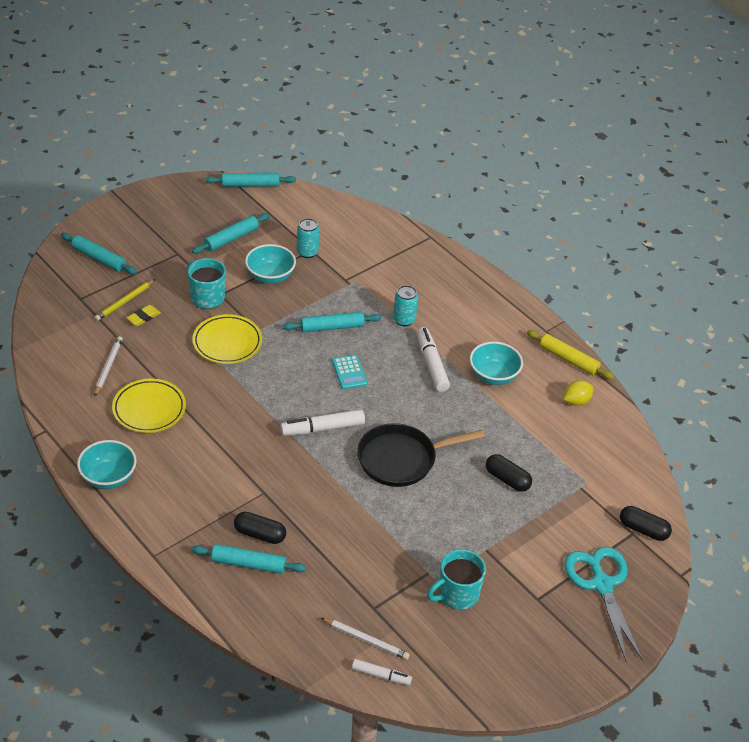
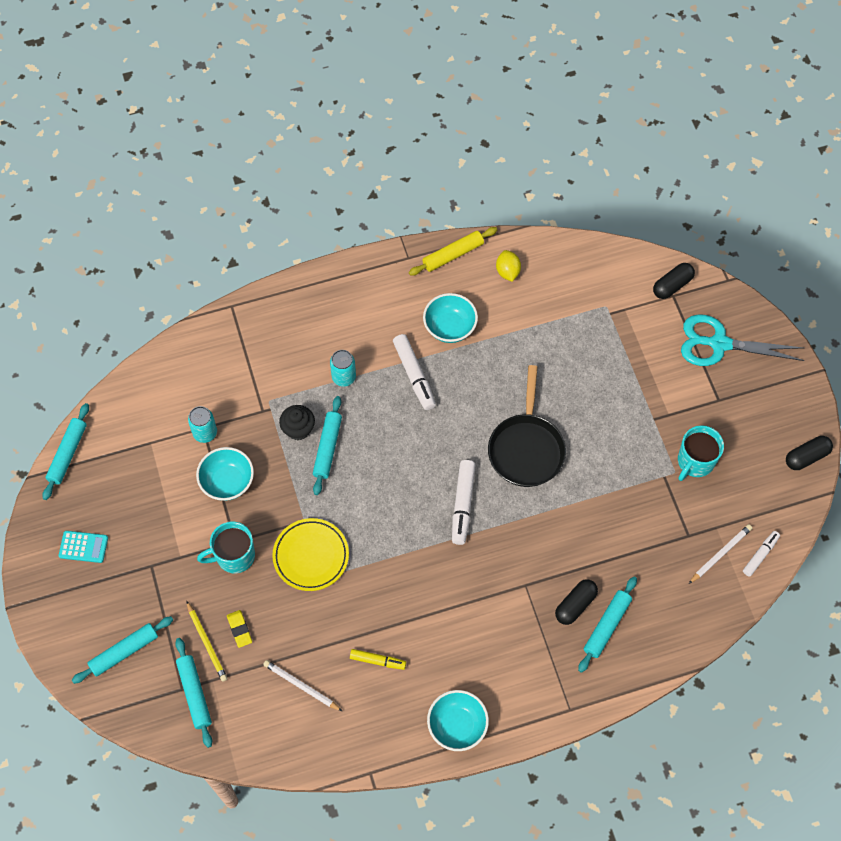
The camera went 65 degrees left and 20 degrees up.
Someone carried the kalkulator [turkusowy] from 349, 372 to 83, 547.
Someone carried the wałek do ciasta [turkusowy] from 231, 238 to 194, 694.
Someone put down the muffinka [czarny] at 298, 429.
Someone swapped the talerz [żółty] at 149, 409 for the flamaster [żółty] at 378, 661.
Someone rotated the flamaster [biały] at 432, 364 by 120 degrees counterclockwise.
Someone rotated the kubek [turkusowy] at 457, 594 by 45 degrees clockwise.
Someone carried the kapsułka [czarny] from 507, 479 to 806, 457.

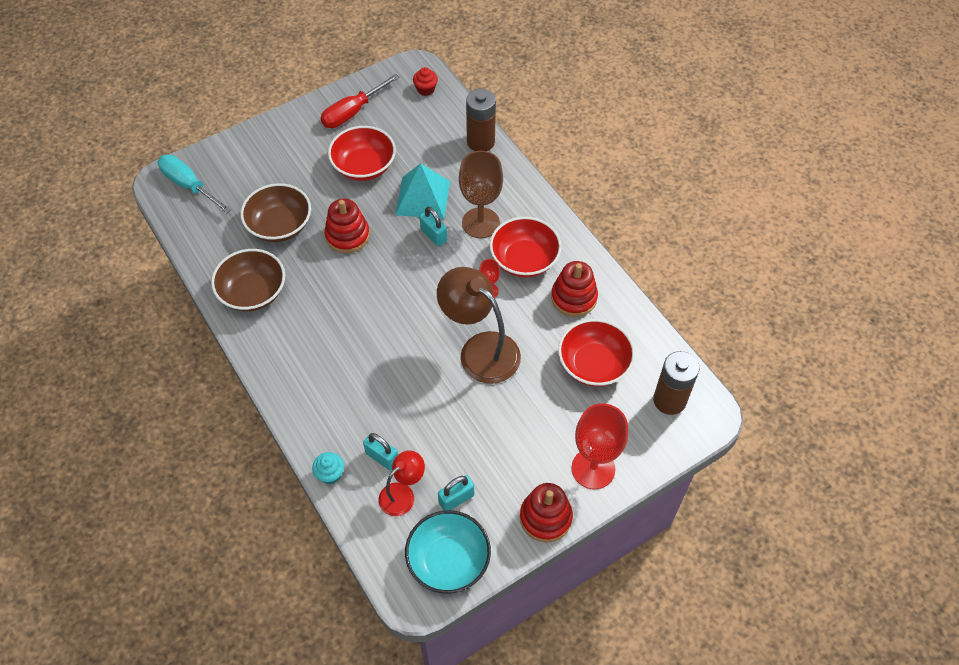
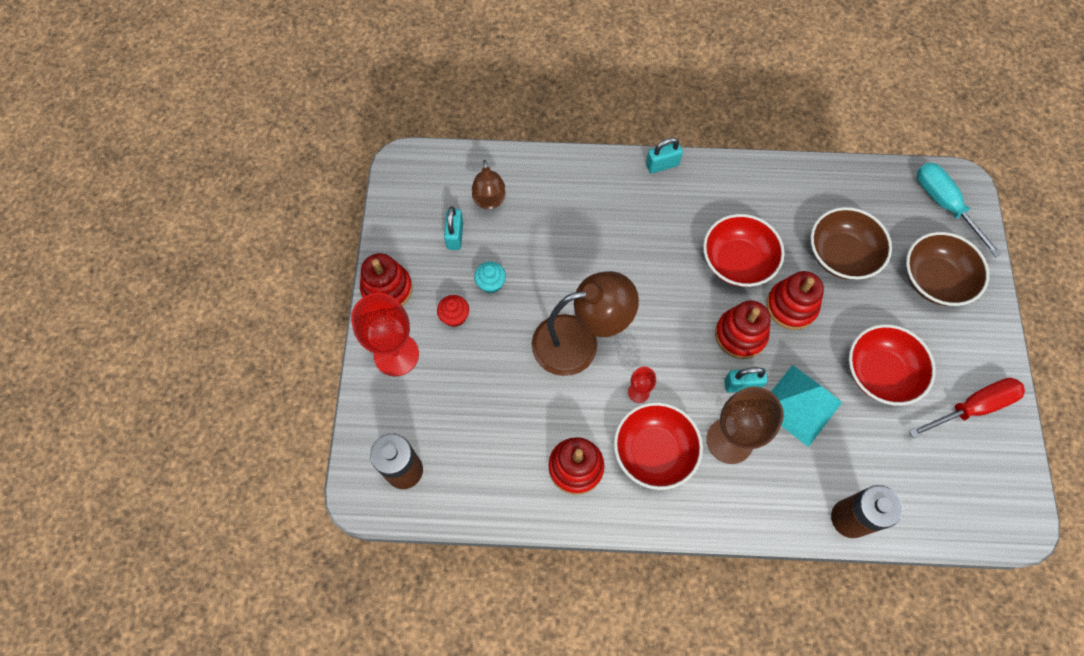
The camera went 125 degrees right and 10 degrees up.
Someone carried the muffinka [czerwony] from 426, 89 to 454, 317.
Someone repainted the lampka [czerwony] at 402, 494, which became the lampka [brązowy] at 489, 201.
Someone carried the muffinka [turkusowy] from 330, 474 to 491, 283.
Someone carried the kłódka [turkusowy] from 382, 457 to 662, 165.
Someone carried the miska [czerwony] from 593, 364 to 737, 262.
Someone put down the zabawka nakładanka [czerwony] at 740, 335.
Someone carried the miska [brązowy] from 253, 292 to 934, 280.
Someone rotated the śrubokręt [czerwony] at 352, 112 by 75 degrees clockwise.
Someone rotated the śrubokręt [turkusowy] at 188, 185 by 105 degrees counterclockwise.
Someone took away the miska [turkusowy] at 448, 560.

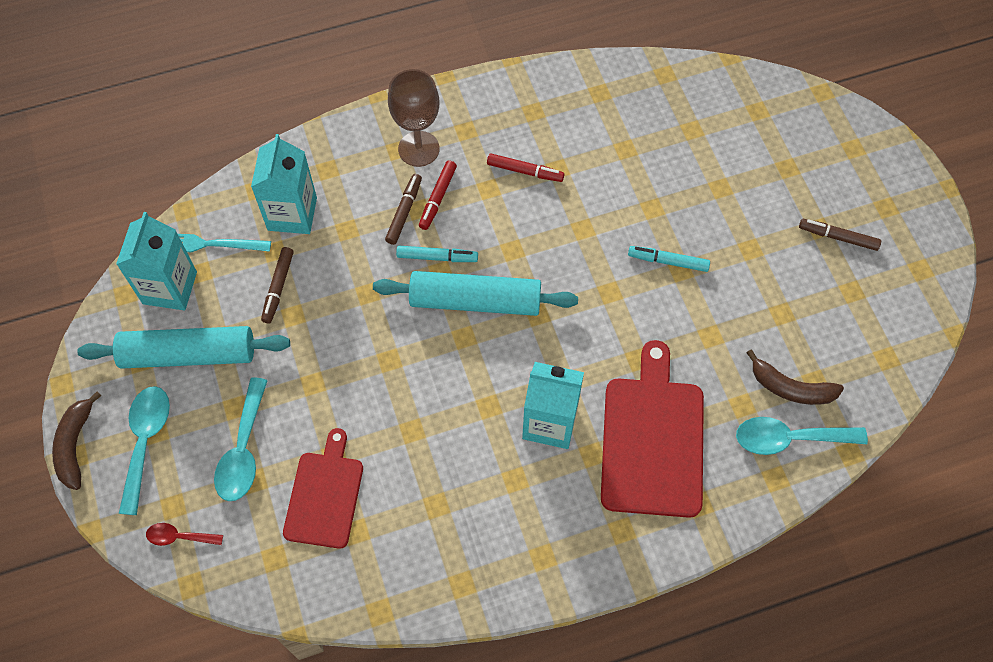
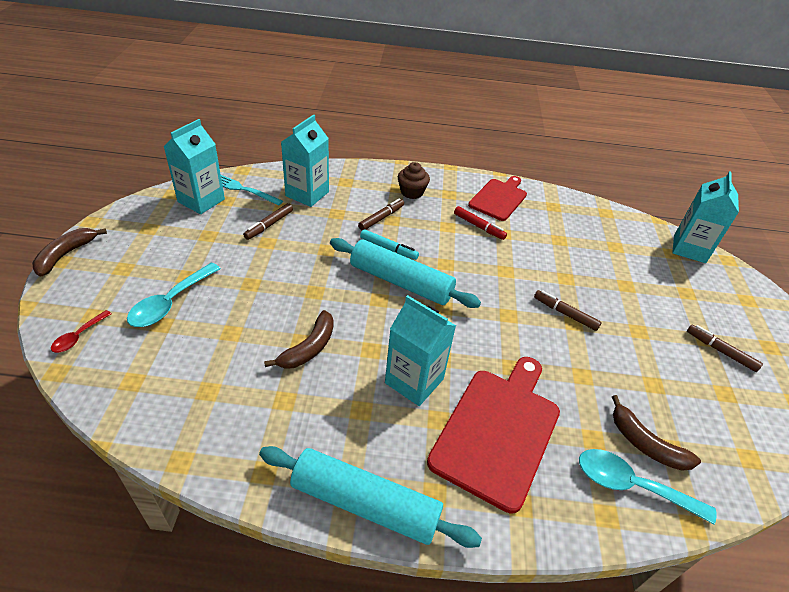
The camera went 20 degrees right and 20 degrees down.
Someone rotated the łyżka [czerwony] at 179, 537 by 90 degrees counterclockwise.
Someone carried the wałek do ciasta [turkusowy] from 188, 354 to 365, 504.
Someone put down the banan [brązowy] at 309, 348.
Someone swapped the kielich [brązowy] at 418, 149 for the muffinka [brązowy] at 412, 192.
Someone carried the deska do krojenia [czerwony] from 325, 495 to 499, 198.
Someone repainted the flamaster [turkusowy] at 668, 261, which became the flamaster [brązowy] at 565, 313.
Someone put down the karton mleka [turkusowy] at 689, 249.
Someone took away the łyżka [turkusowy] at 145, 442.
Someone took away the flamaster [czerwony] at 437, 198.

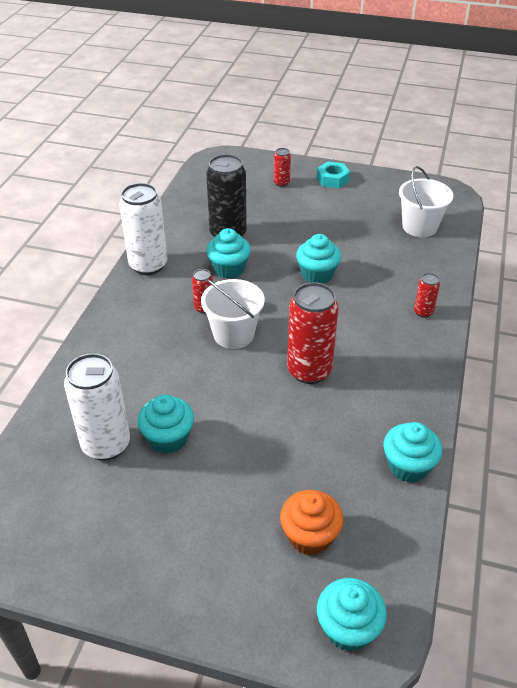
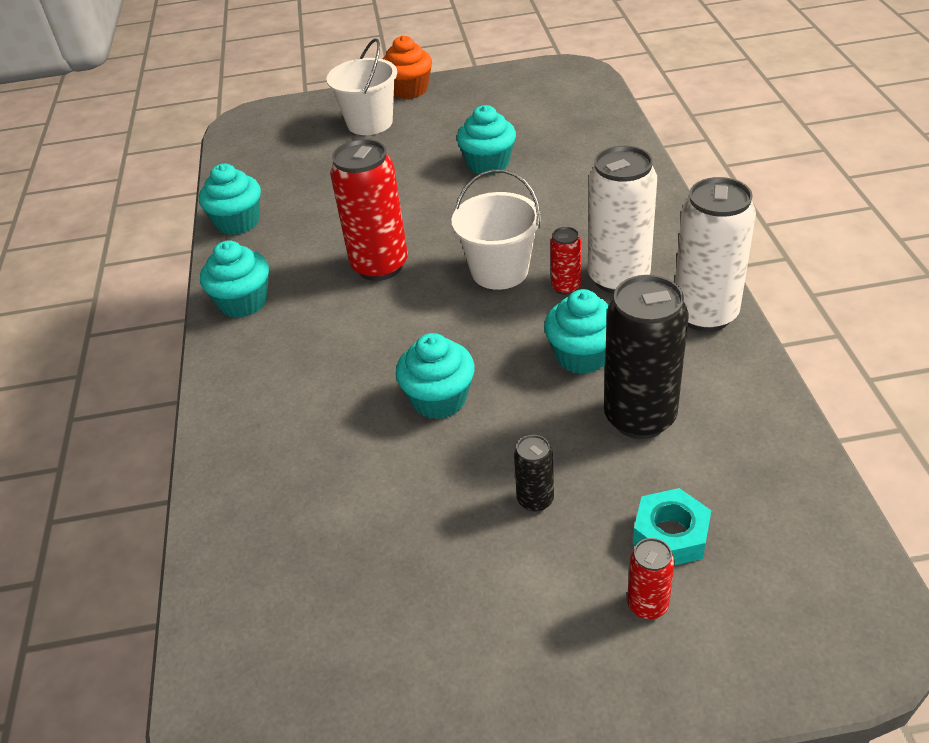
The camera went 160 degrees right and 0 degrees up.
Someone carried the muffinka [turkusowy] from 348, 628 to 243, 302.
Someone carried the wiadro [biały] from 419, 227 to 370, 123.
Someone carried the muffinka [pomarańczowy] from 310, 536 to 409, 90.
Someone put down the puszka [czarny] at 535, 500.
Someone carried the puszka [biały] from 106, 444 to 618, 278.
Someone carried the nakrętka [turkusowy] from 332, 179 to 670, 535.
Someone took away the puszka [czerwony] at 423, 312.

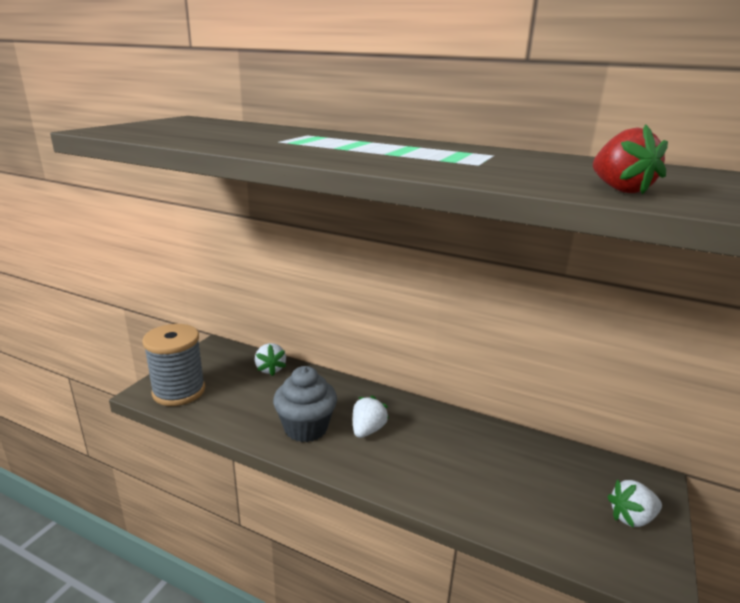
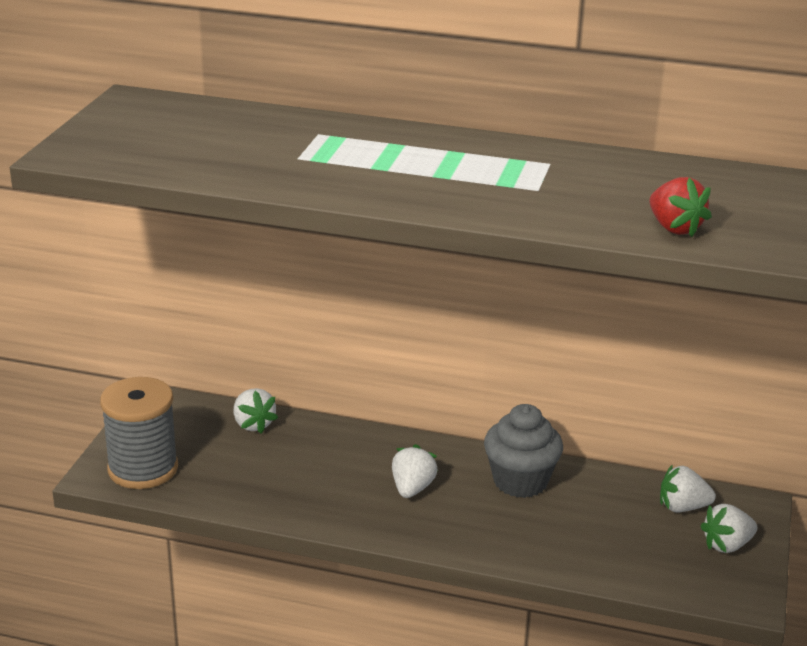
The camera went 10 degrees left and 5 degrees up.
Someone carried the muffinka [szary] from 306, 428 to 520, 481.
Someone put down the truskawka [biały] at 682, 507.

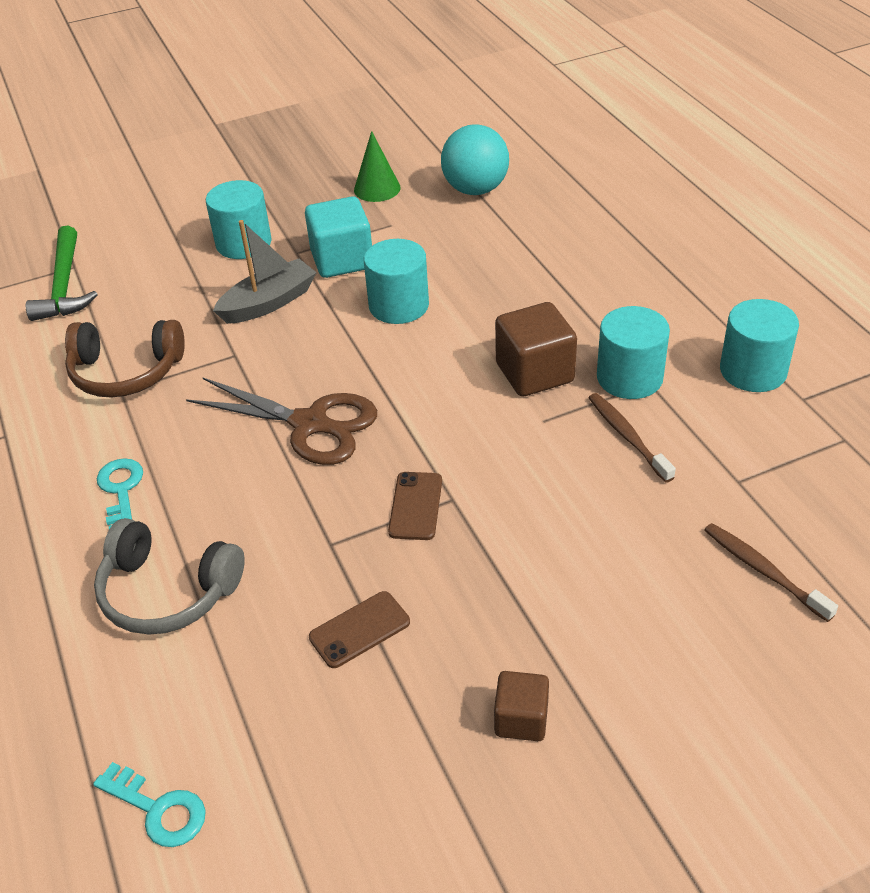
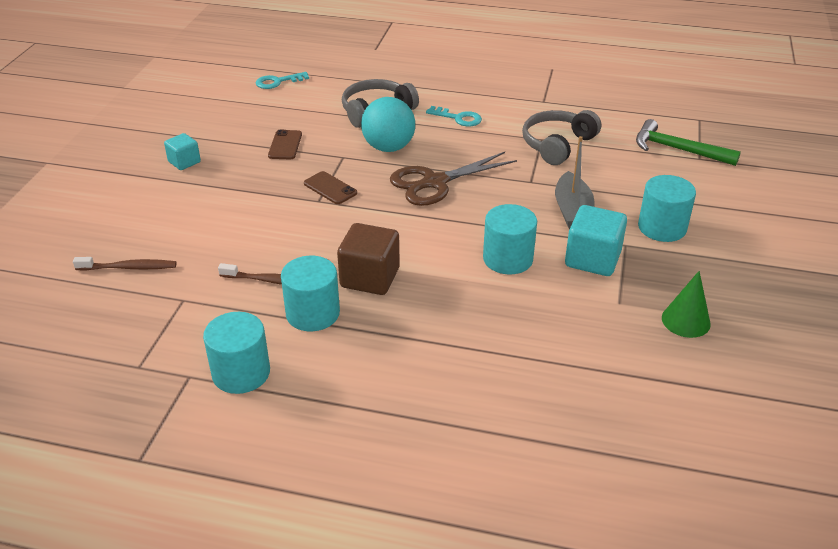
The camera went 125 degrees right and 5 degrees down.
Someone repainted the sześcian [brązowy] at 521, 719, which became the sześcian [turkusowy] at 184, 162.
Someone carried the piłka [turkusowy] from 475, 189 to 388, 147.
Someone repainted the słuchawki [brązowy] at 126, 372, which became the słuchawki [szary] at 557, 145.

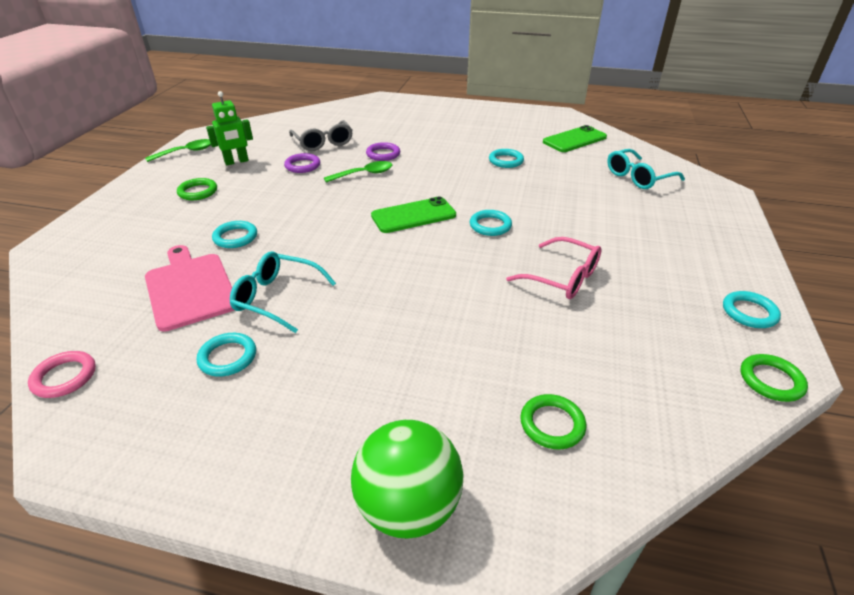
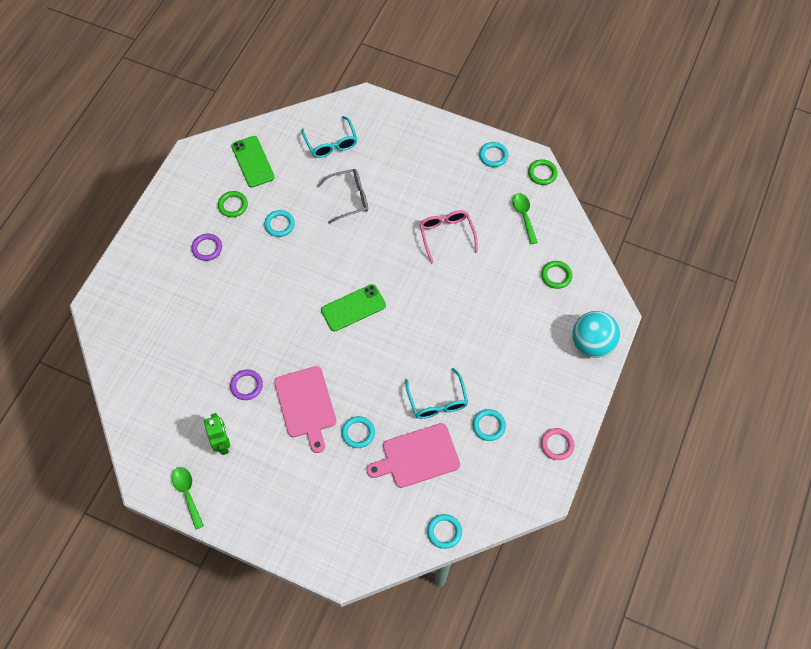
The camera went 80 degrees left and 25 degrees up.
Someone carried the pierścień [fioletowy] from 383, 154 to 207, 248.
Someone carried the pierścień [zielony] from 198, 192 to 233, 205.
Someone put down the deska do krojenia [różowy] at 306, 405.
Someone carried the okulary [szary] from 323, 143 to 349, 198.
Someone rotated the telefon [zielony] at 413, 215 by 75 degrees clockwise.
Someone rotated the okulary [turkusowy] at 276, 298 by 45 degrees counterclockwise.
Someone rotated the okulary [różowy] at 563, 278 by 60 degrees counterclockwise.
Someone carried the pierścień [turkusowy] from 490, 225 to 444, 532.
Someone carried the łyżka [zielony] from 364, 174 to 524, 216.
Someone carried the pierścień [różowy] from 64, 377 to 557, 445.
Someone repainted the piłka [zielony] at 408, 506, which became the piłka [turkusowy] at 592, 343.

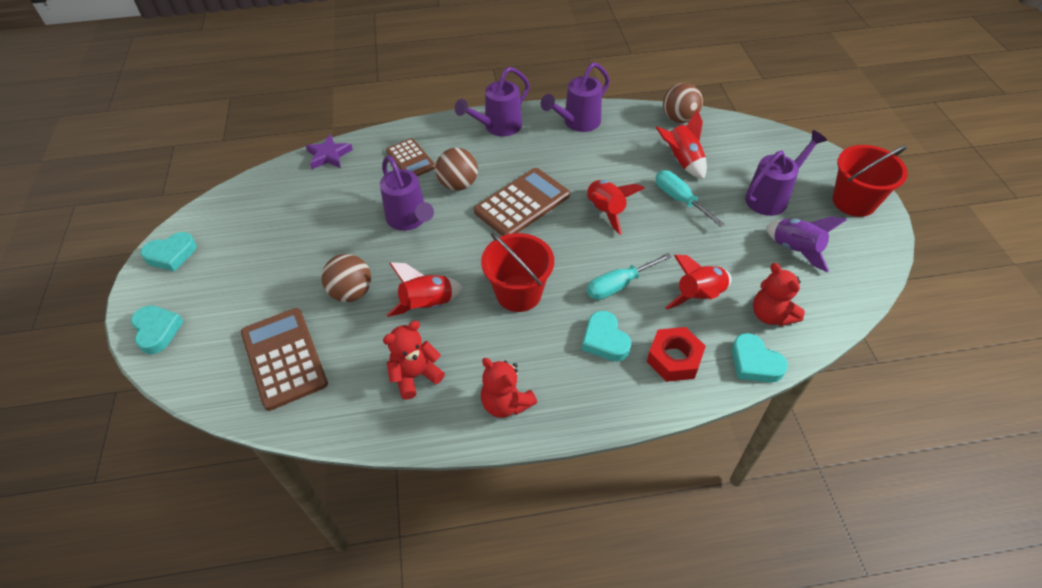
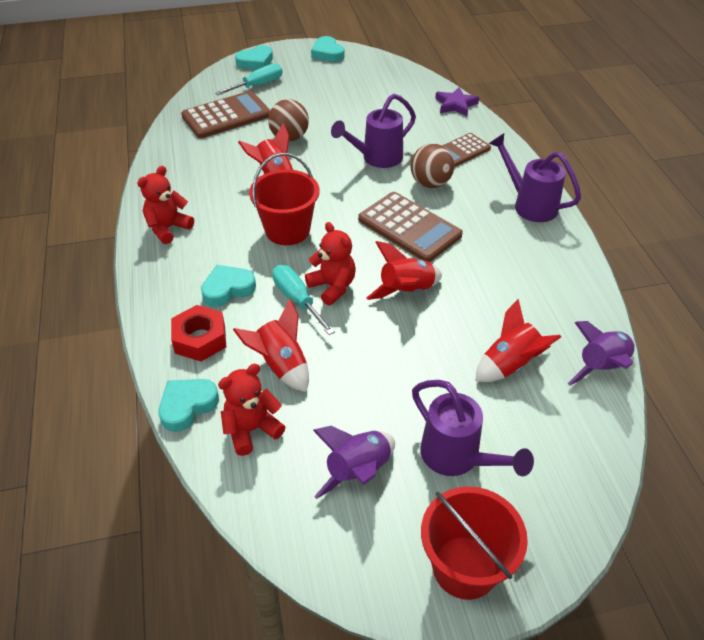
The camera went 85 degrees right and 5 degrees down.
Someone carried the śrubokręt [turkusowy] from 679, 199 to 258, 85.
Someone carried the miś [czerwony] from 415, 375 to 332, 287.
Someone swapped the piłka [brązowy] at 679, 118 for the rakieta [fioletowy] at 601, 367.
Someone took away the konewka [fioletowy] at 577, 123.

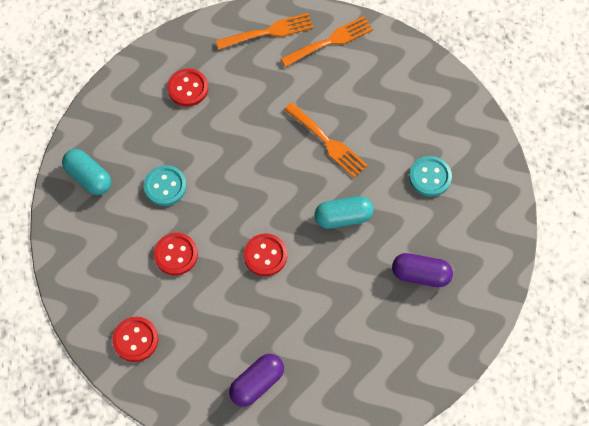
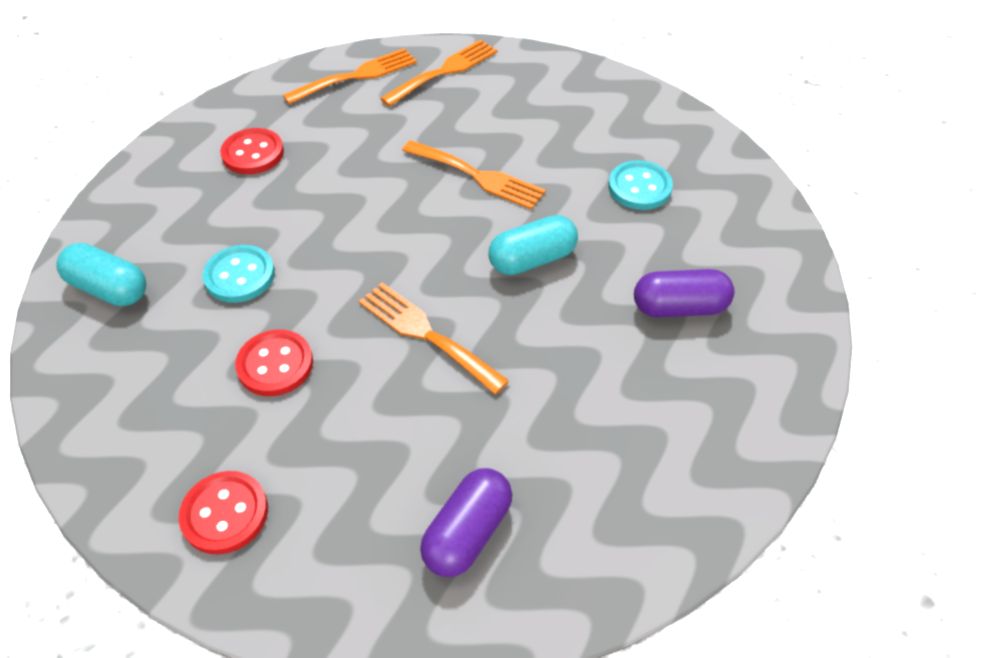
The camera went 15 degrees left and 15 degrees down.
Someone swapped the guzik [czerwony] at 265, 255 for the widelec [pomarańczowy] at 426, 334.

